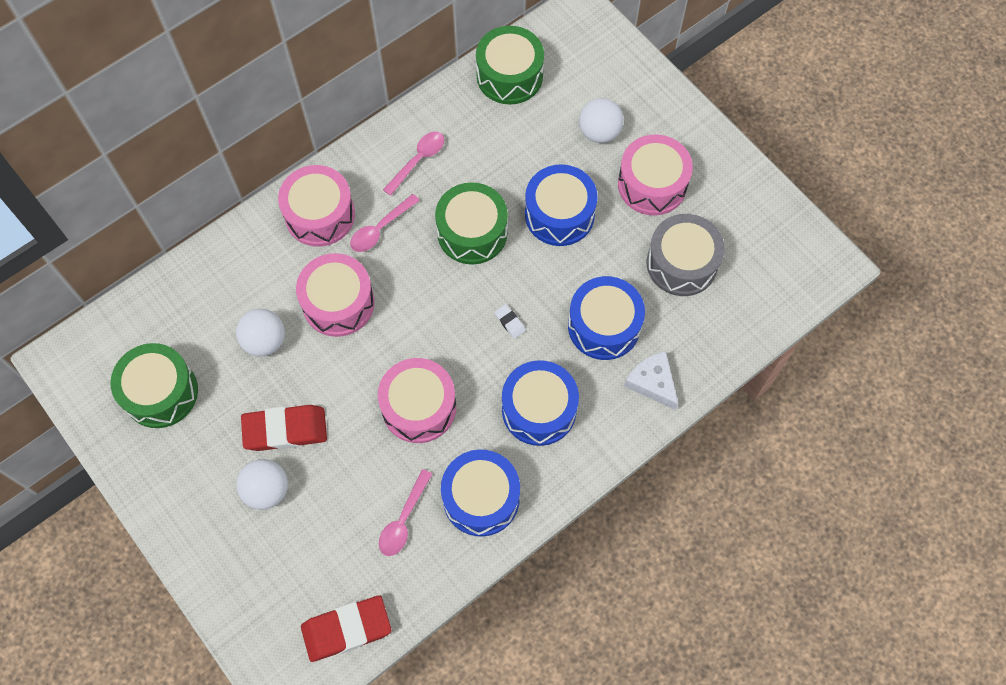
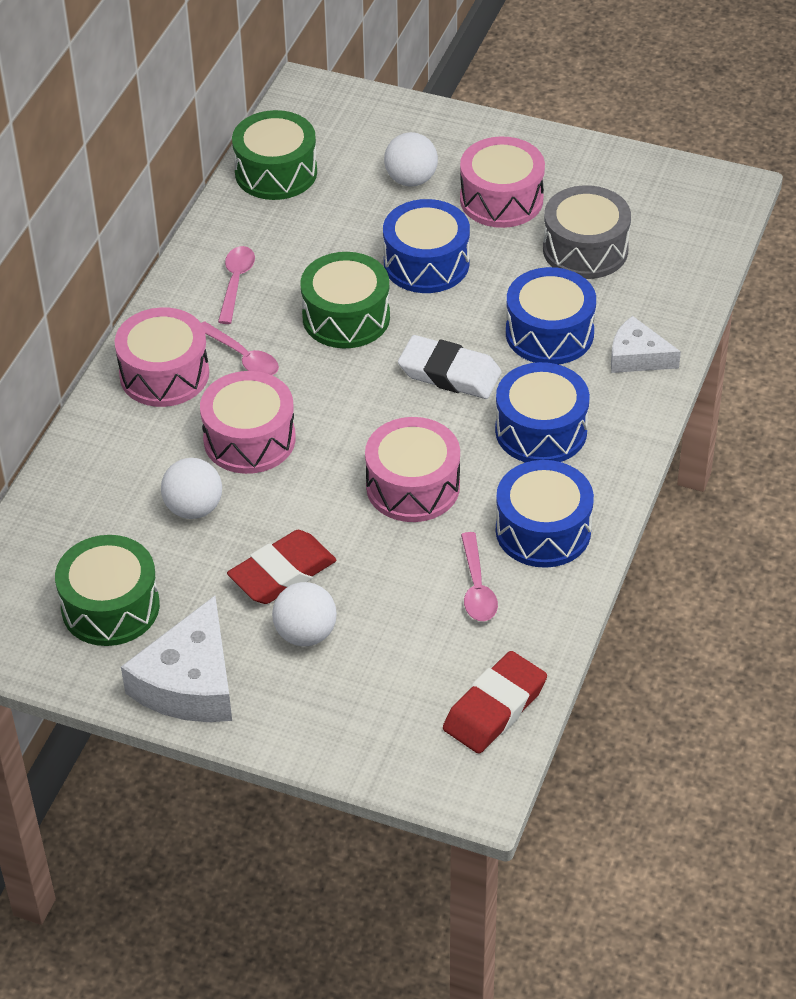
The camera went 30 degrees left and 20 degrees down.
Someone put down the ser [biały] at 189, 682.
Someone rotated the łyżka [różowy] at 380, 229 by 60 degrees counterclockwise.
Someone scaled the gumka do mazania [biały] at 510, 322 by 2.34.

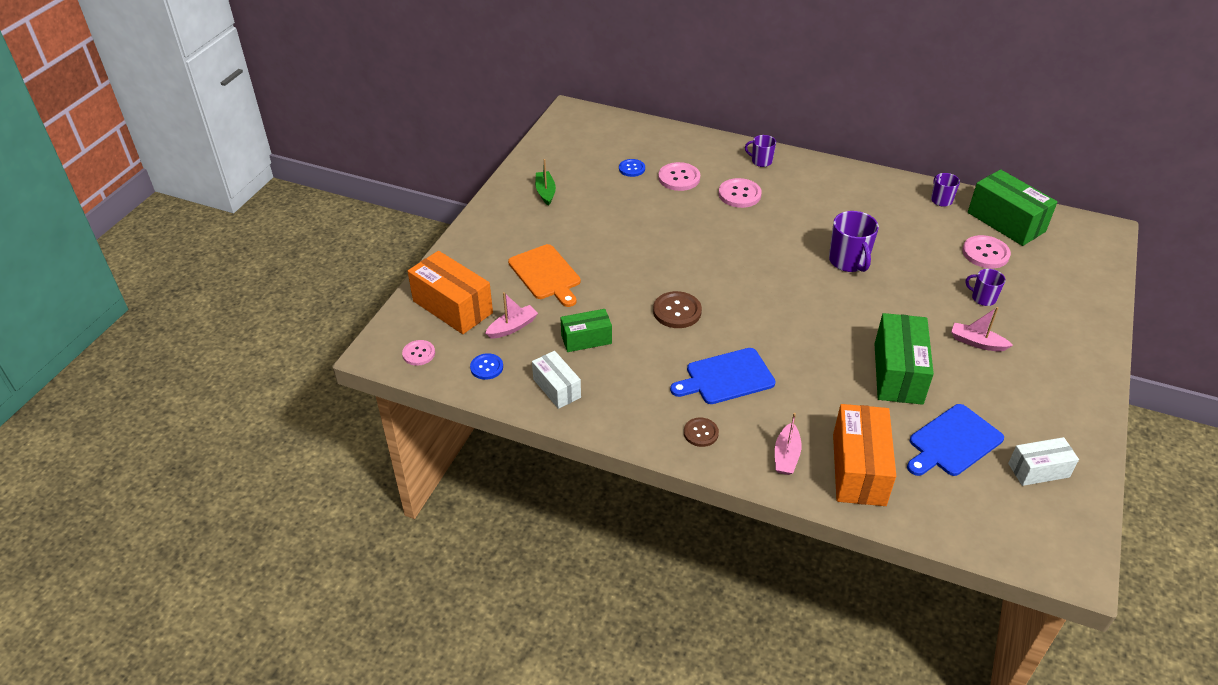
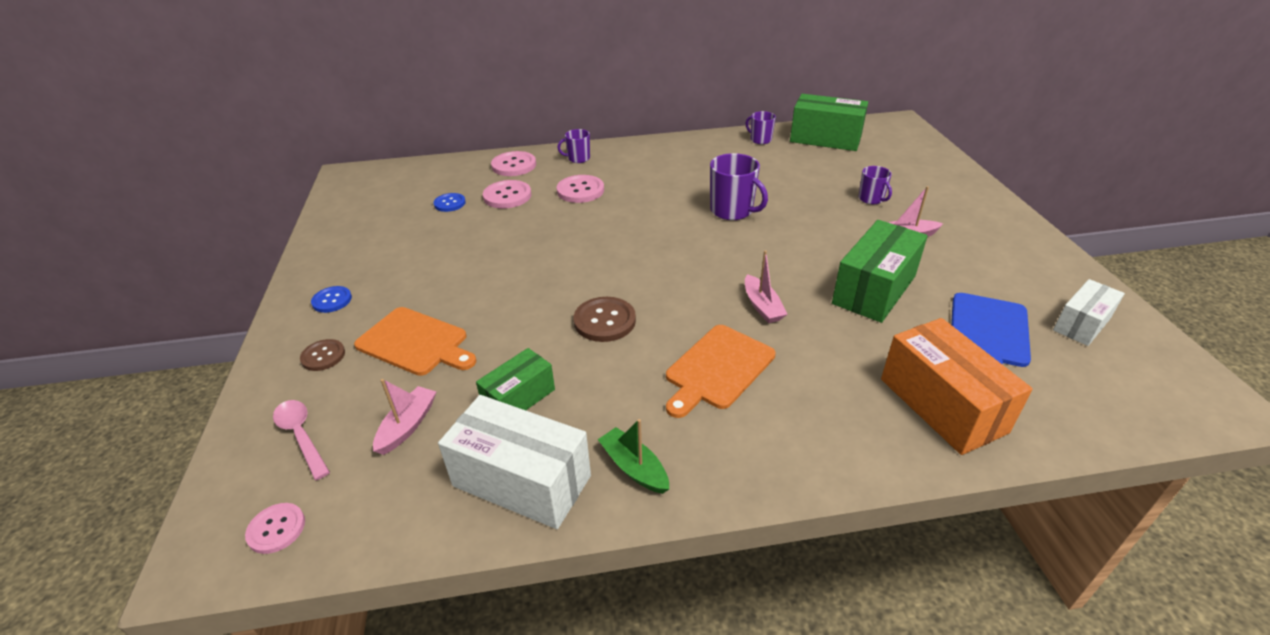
The camera went 30 degrees left and 5 degrees down.
Someone swapped the pudełko [pomarańczowy] at 452, 307 for the łyżka [różowy] at 301, 436.
Someone carried the guzik [brązowy] from 701, 433 to 323, 356.
Someone carried the guzik [niebieski] from 486, 367 to 332, 300.
Someone scaled the pudełko [biały] at 556, 388 by 1.66.
Someone carried the guzik [różowy] from 985, 253 to 514, 165.
Someone carried the łódka [zielony] from 545, 192 to 634, 468.
Someone repainted the deska do krojenia [niebieski] at 726, 377, which became the deska do krojenia [pomarańczowy] at 717, 369.
Someone carried the łódka [różowy] from 786, 456 to 762, 306.
Someone rotated the pudełko [zielony] at 898, 373 by 60 degrees clockwise.
Someone rotated the kubek [fioletowy] at 983, 298 by 120 degrees counterclockwise.

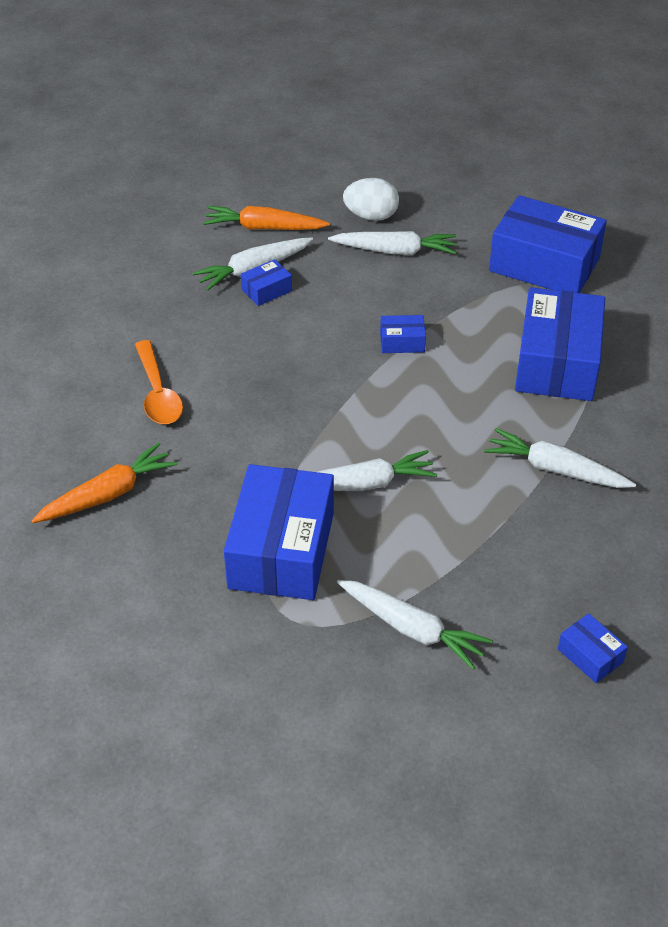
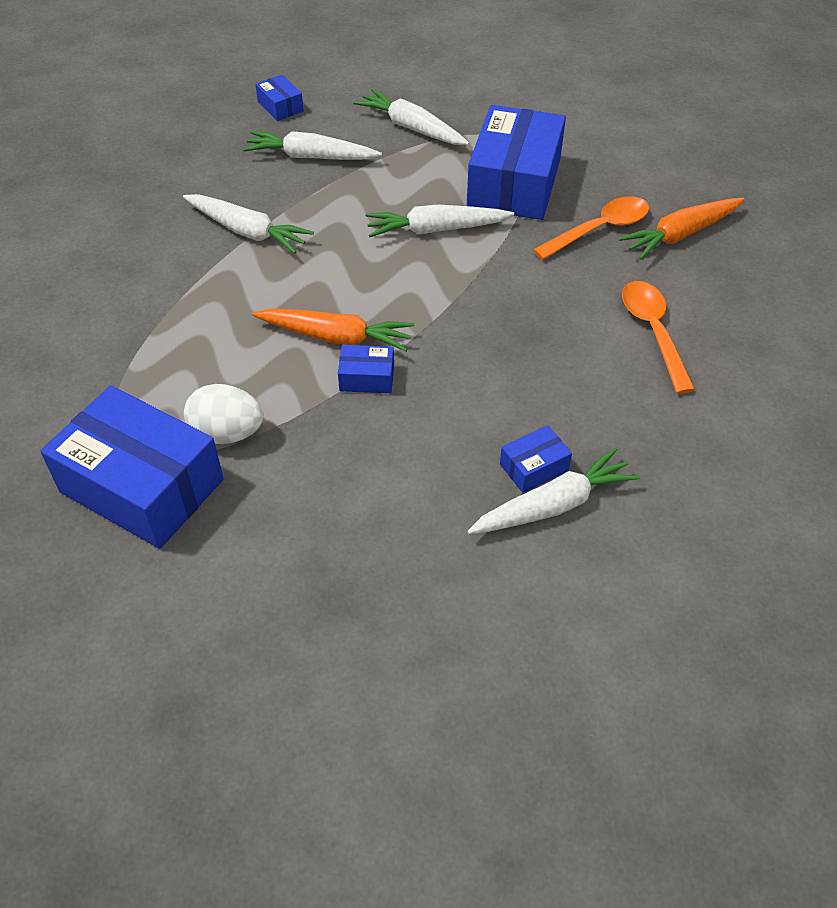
The camera went 175 degrees left and 5 degrees up.
Someone carried the jajko [biały] from 371, 216 to 227, 433.
Someone carried the marchewka [biały] from 395, 251 to 310, 157.
Someone carried the marchewka [pomarańczowy] from 264, 228 to 336, 337.
Someone put down the łyżka [pomarańczowy] at 599, 229.
Someone took away the pudełko [niebieski] at 557, 362.

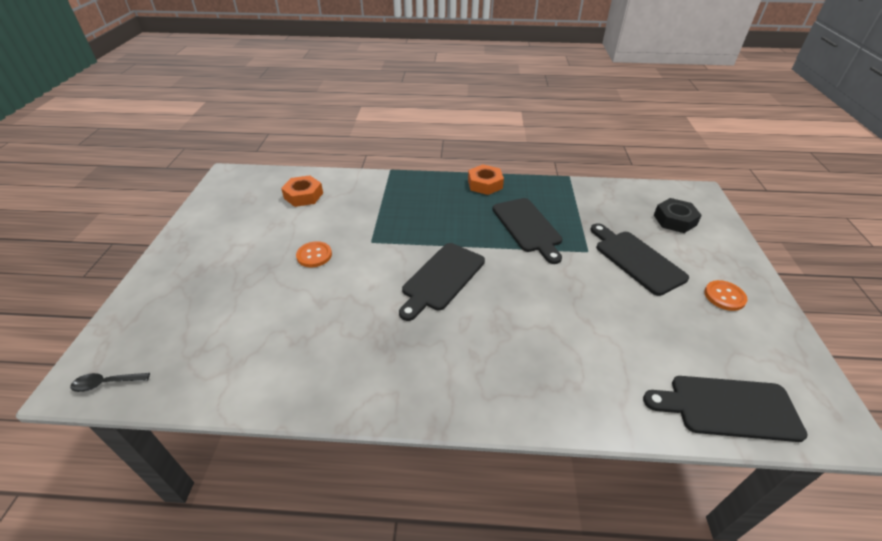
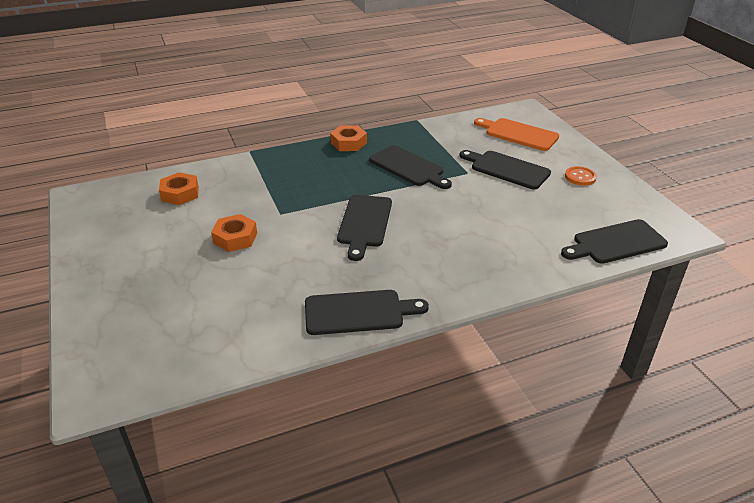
The camera went 25 degrees left and 5 degrees down.
Someone swapped the guzik [pomarańczowy] at 314, 255 for the nakrętka [pomarańczowy] at 235, 238.
Someone put down the deska do krojenia [czarny] at 358, 312.
Someone swapped the nakrętka [czarny] at 674, 220 for the deska do krojenia [pomarańczowy] at 518, 134.
Someone took away the łyżka [czarny] at 106, 383.

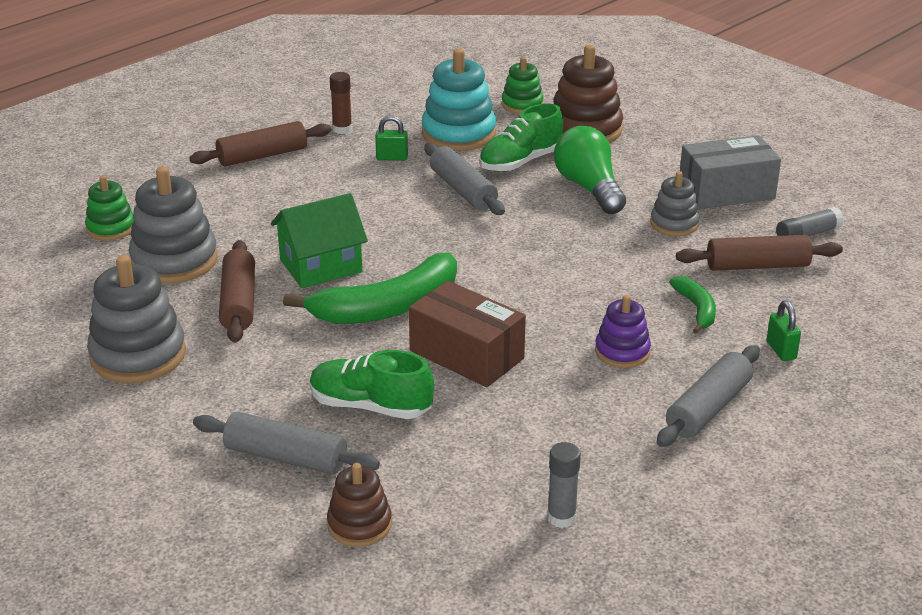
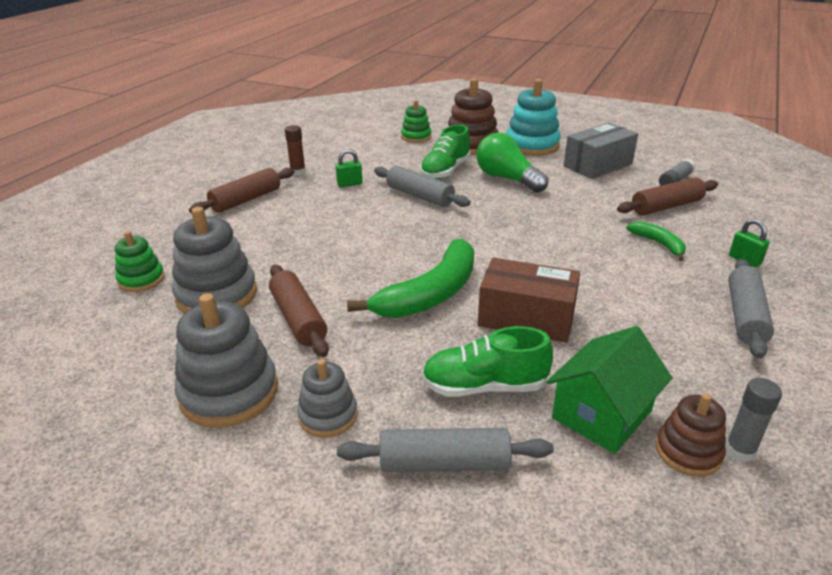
The camera went 20 degrees left and 0 degrees up.
Someone carried the zabawka nakładanka [szary] from 674, 224 to 328, 416.
Someone carried the zabawka nakładanka [turkusowy] from 458, 134 to 532, 145.
Someone carried the domek [zielony] from 321, 266 to 602, 414.
Someone carried the zabawka nakładanka [brązowy] from 359, 525 to 688, 452.
Someone took away the zabawka nakładanka [fioletowy] at 622, 352.

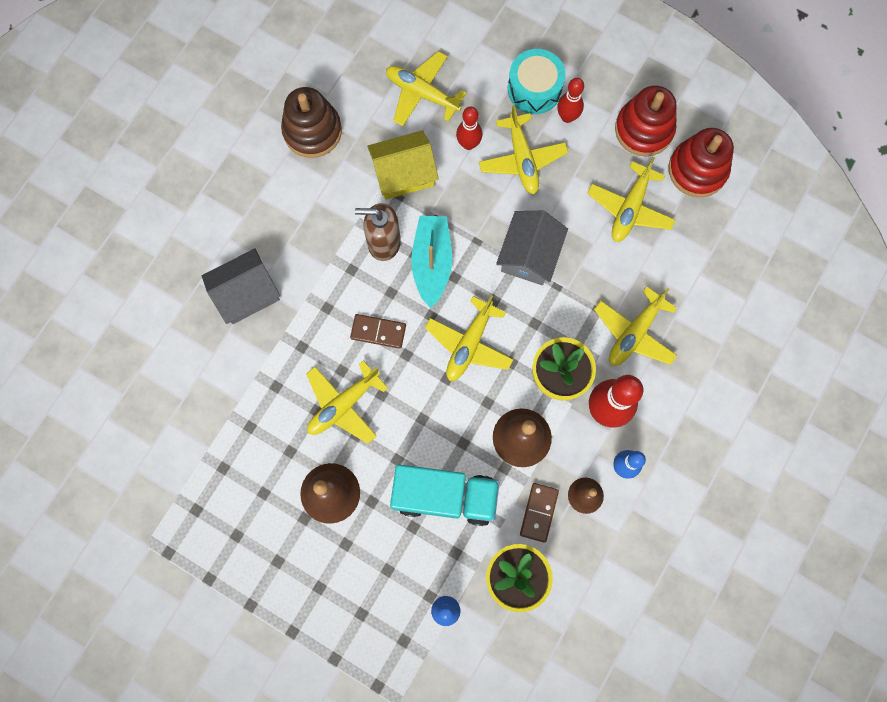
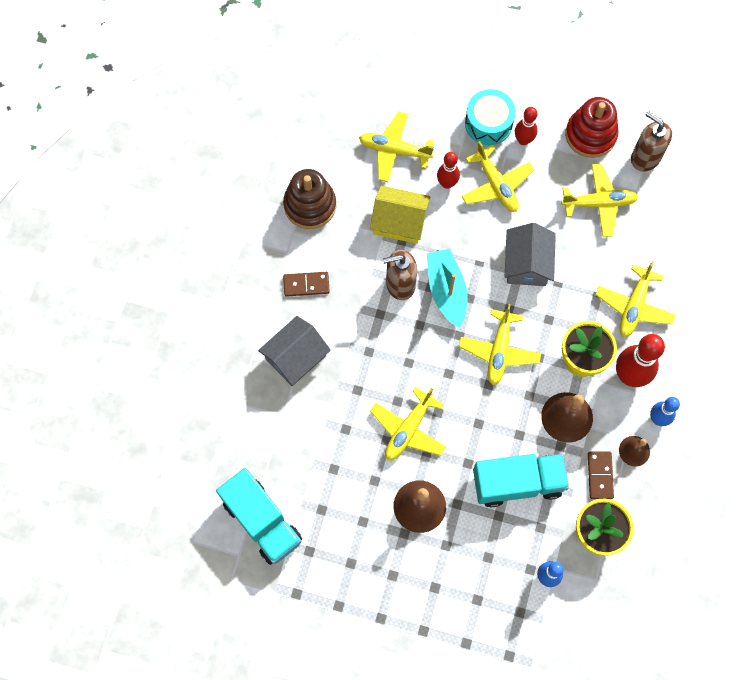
The camera went 15 degrees left and 5 degrees down.
Someone put down the ciężarówka [turkusowy] at 262, 521.
Someone carried the kostka domina [brązowy] from 378, 331 to 306, 284.
Someone rotated the domek [żółty] at 404, 173 by 45 degrees clockwise.
Someone rotated the samolot [żółty] at 630, 208 by 105 degrees counterclockwise.
Someone swapped the zabawka nakładanka [czerwony] at 697, 170 for the dozownik mydła [brązowy] at 645, 157.

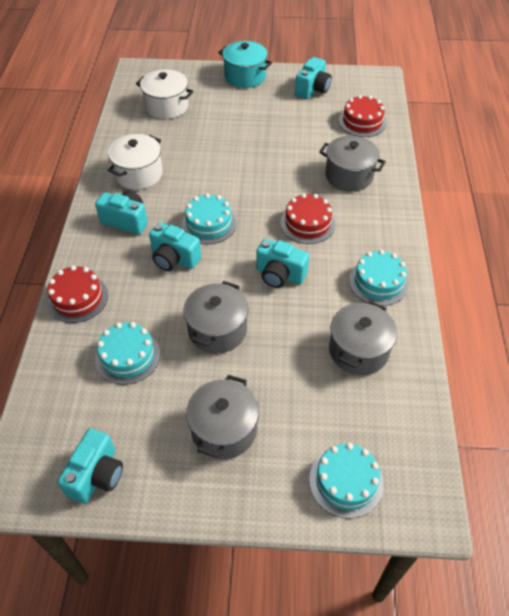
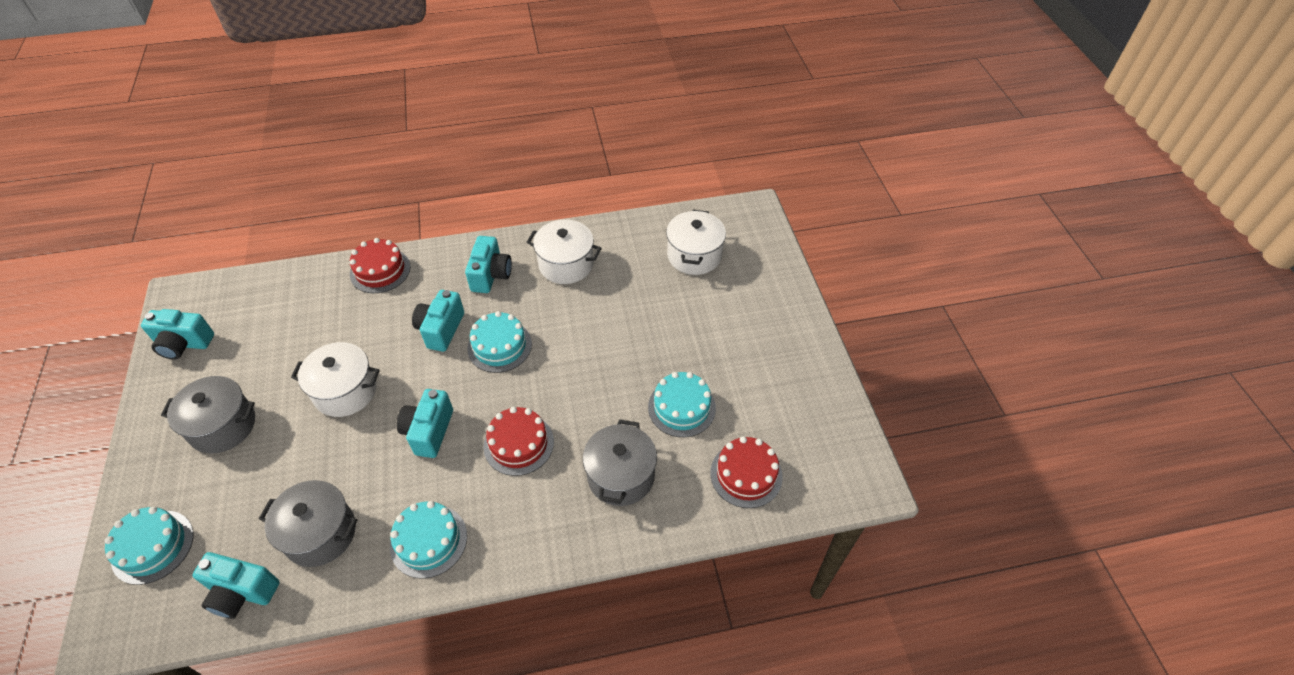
The camera went 75 degrees right and 0 degrees up.
Someone carried the aparat fotograficzny [turkusowy] from 312, 89 to 242, 592.
Someone repainted the garnek [szary] at 217, 330, which became the garnek [biały] at 345, 391.
Someone carried the tort [turkusowy] from 127, 356 to 681, 407.
Someone took away the garnek [turkusowy] at 245, 76.

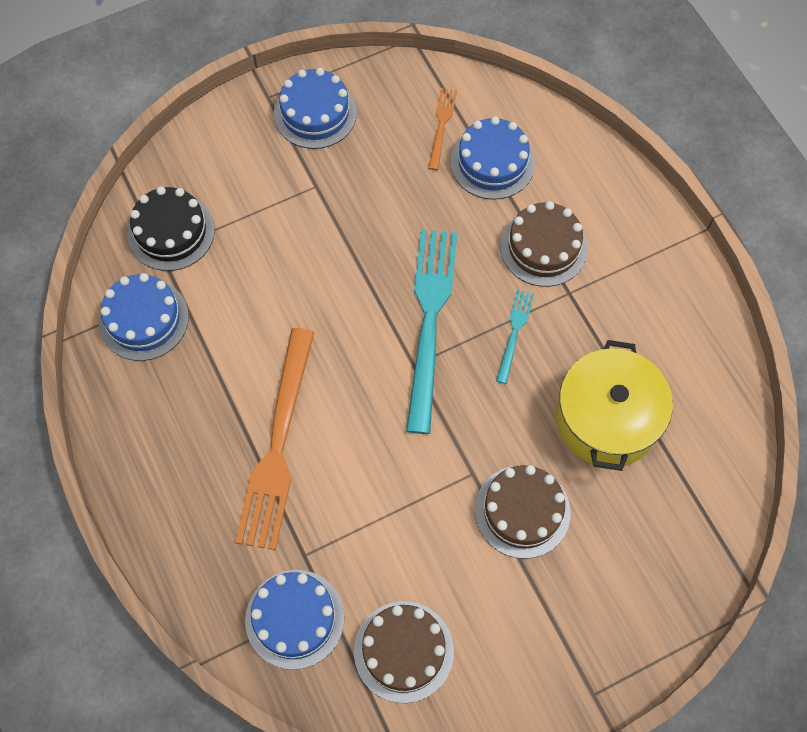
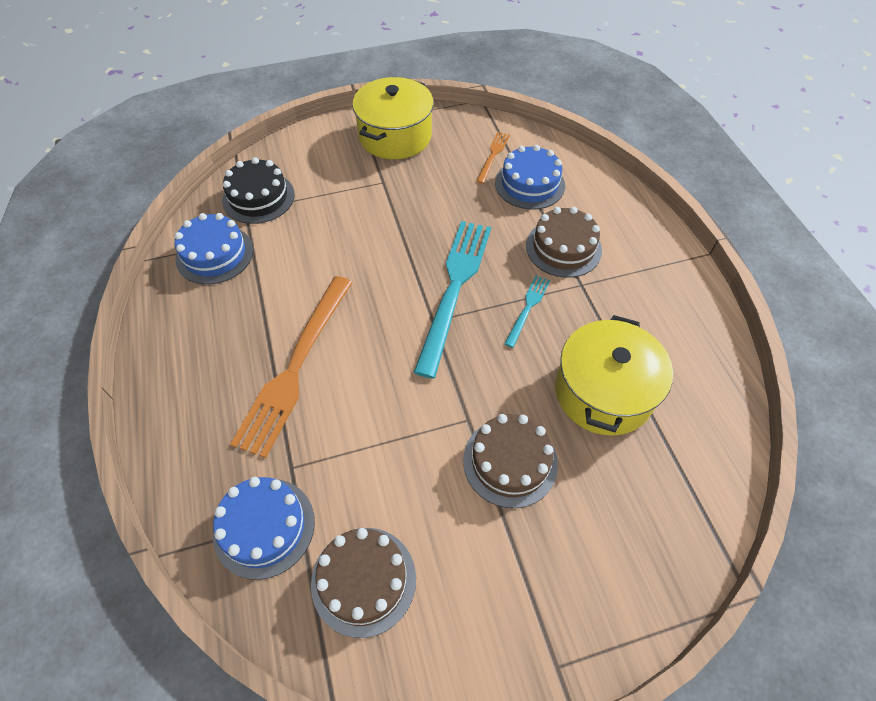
The camera went 10 degrees right and 10 degrees down.
Someone swapped the tort [niebieski] at 315, 113 for the garnek [żółty] at 395, 136.

